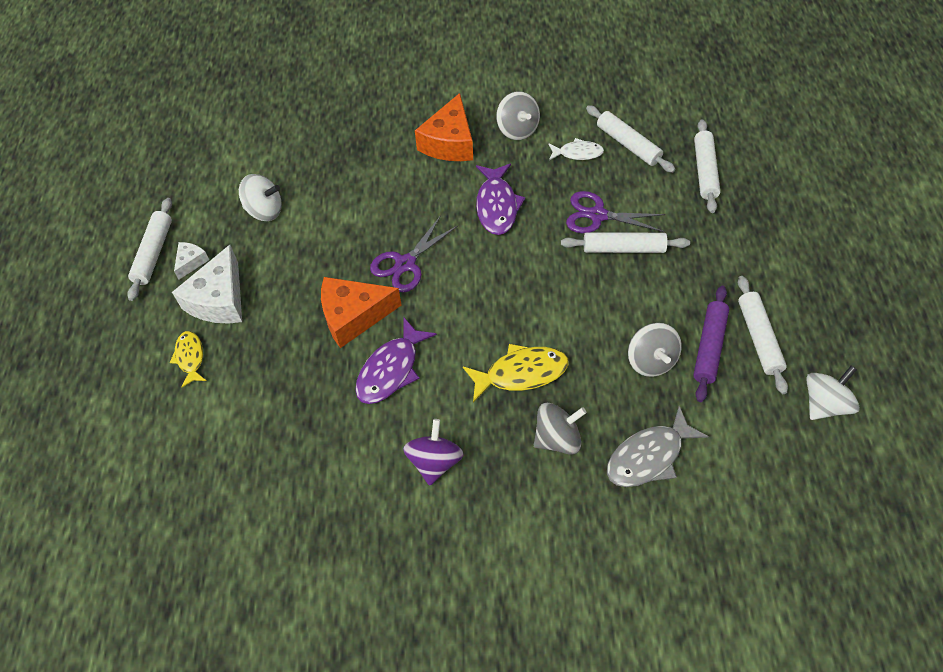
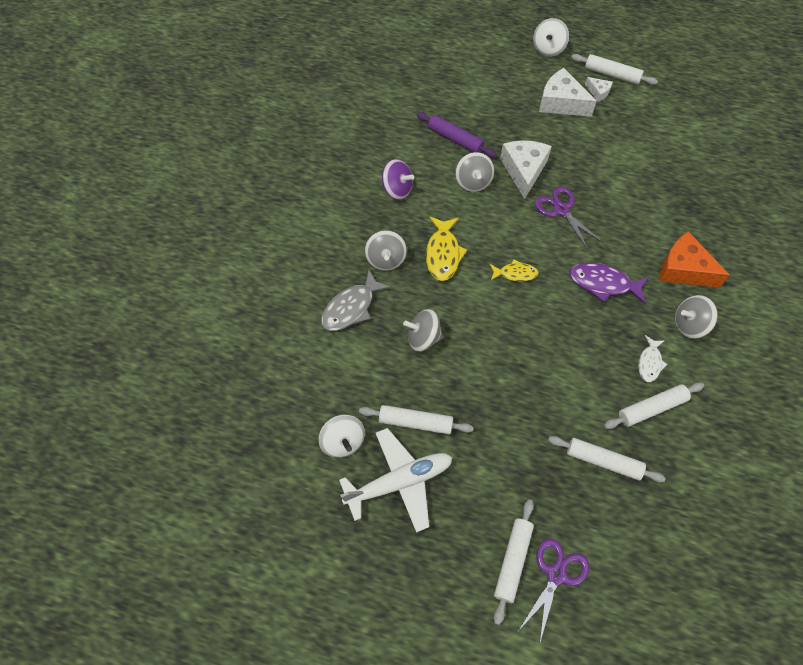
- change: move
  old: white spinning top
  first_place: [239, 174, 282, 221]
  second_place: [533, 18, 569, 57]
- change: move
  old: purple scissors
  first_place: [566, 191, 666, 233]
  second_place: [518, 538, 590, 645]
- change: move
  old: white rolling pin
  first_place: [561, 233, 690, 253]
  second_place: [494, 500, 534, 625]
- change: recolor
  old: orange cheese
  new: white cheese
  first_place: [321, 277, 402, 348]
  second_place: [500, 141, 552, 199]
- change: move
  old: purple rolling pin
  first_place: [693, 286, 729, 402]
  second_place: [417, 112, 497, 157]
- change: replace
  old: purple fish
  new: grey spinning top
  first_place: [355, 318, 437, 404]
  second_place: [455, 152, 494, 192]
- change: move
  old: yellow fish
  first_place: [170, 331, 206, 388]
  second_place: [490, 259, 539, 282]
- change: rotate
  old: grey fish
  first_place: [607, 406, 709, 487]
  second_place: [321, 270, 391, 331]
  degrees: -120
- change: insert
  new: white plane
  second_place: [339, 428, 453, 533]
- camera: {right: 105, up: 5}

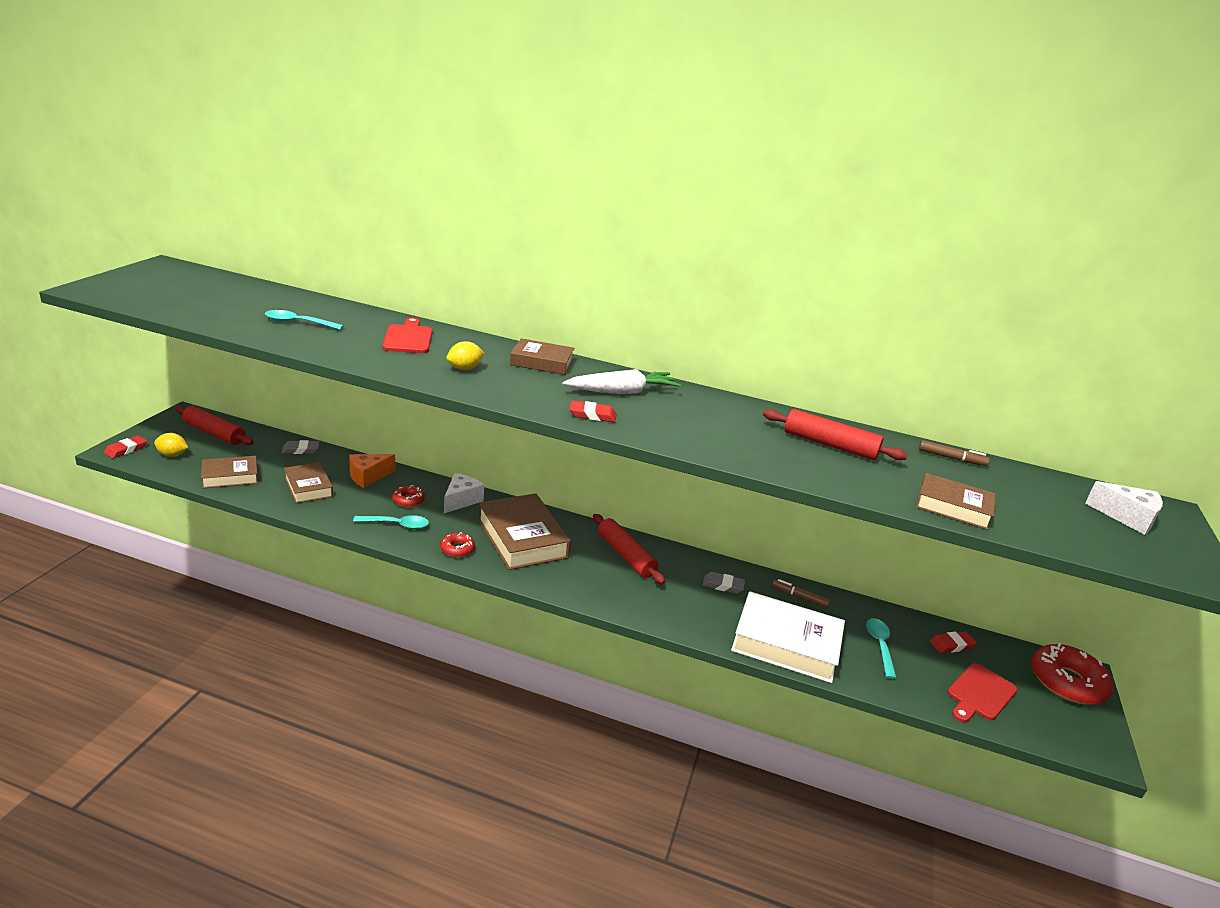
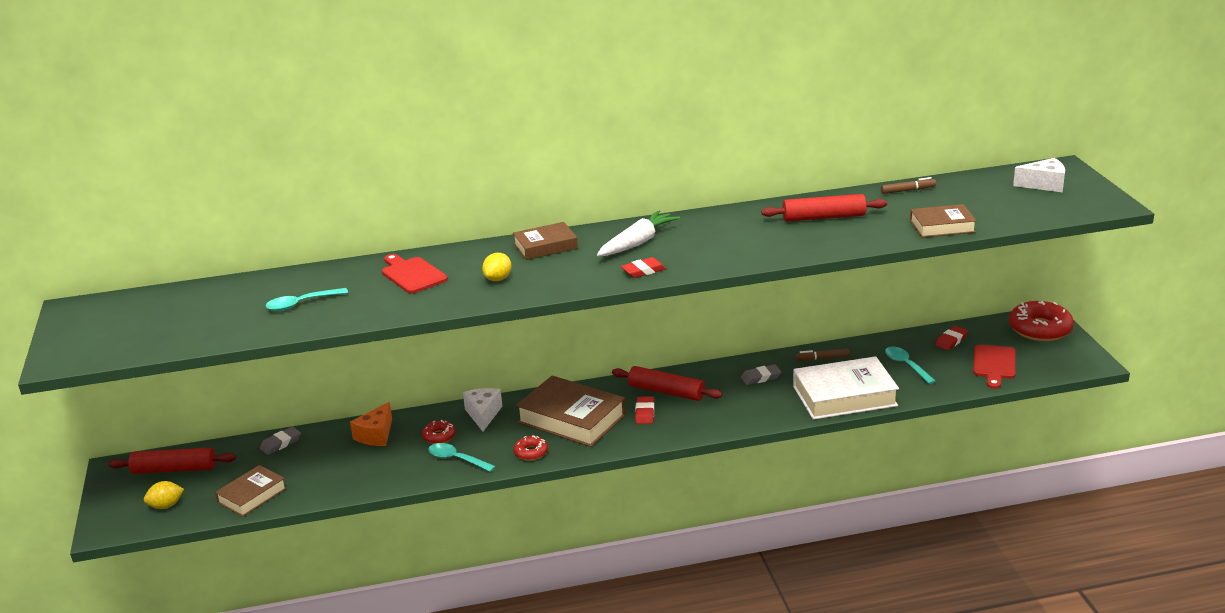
- change: move
  old: red eraser
  first_place: [104, 435, 147, 458]
  second_place: [635, 396, 654, 424]
- change: delete
  old: brown book
  first_place: [284, 462, 333, 503]
- change: rotate
  old: turquoise spoon
  first_place: [353, 515, 429, 529]
  second_place: [428, 443, 496, 472]
  degrees: -120
- camera: {right: -25, up: 0}

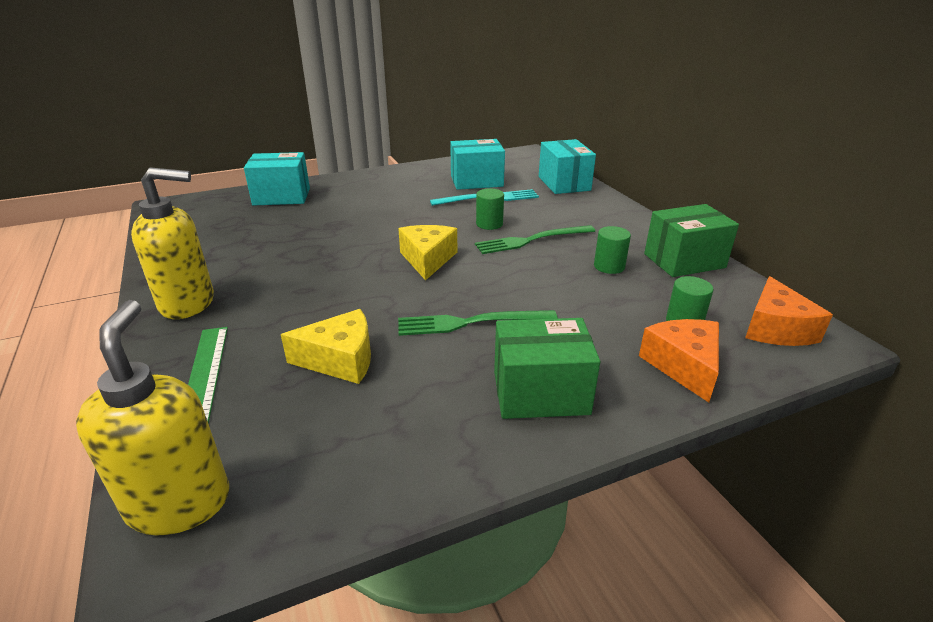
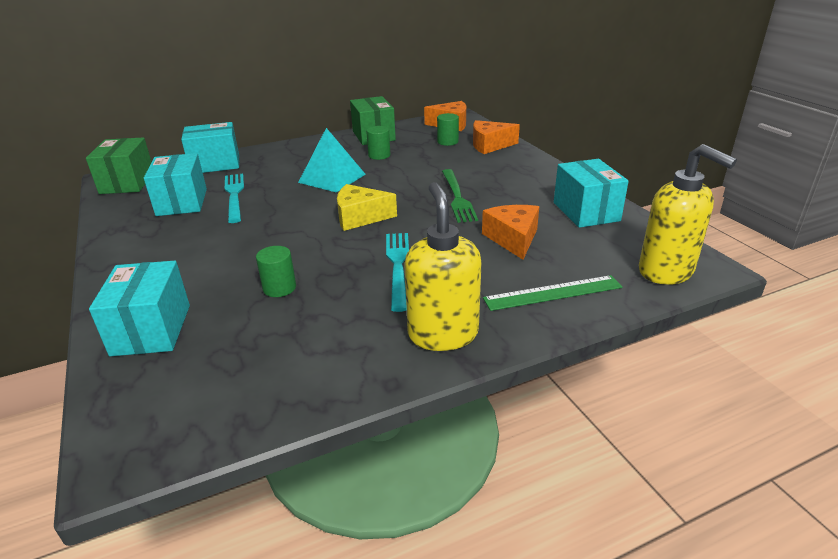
- change: move
  old: green cylinder
  first_place: [476, 188, 504, 230]
  second_place: [256, 246, 296, 297]
- change: replace
  old: green fork
  new: turquoise pyramid
  first_place: [475, 225, 595, 254]
  second_place: [298, 128, 366, 193]
- change: rotate
  old: yellow soap dispenser
  first_place: [76, 300, 229, 535]
  second_place: [639, 144, 737, 285]
  degrees: -120
- change: recolor
  old: yellow cheese
  new: orange cheese
  first_place: [281, 309, 371, 384]
  second_place: [482, 205, 539, 260]
- change: move
  old: green box
  first_place: [494, 318, 600, 419]
  second_place: [86, 137, 152, 194]
- change: insert
  new: turquoise box
  second_place: [554, 159, 629, 228]
- change: insert
  new: turquoise fork
  second_place: [386, 233, 409, 312]
- camera: {right: -90, up: 0}

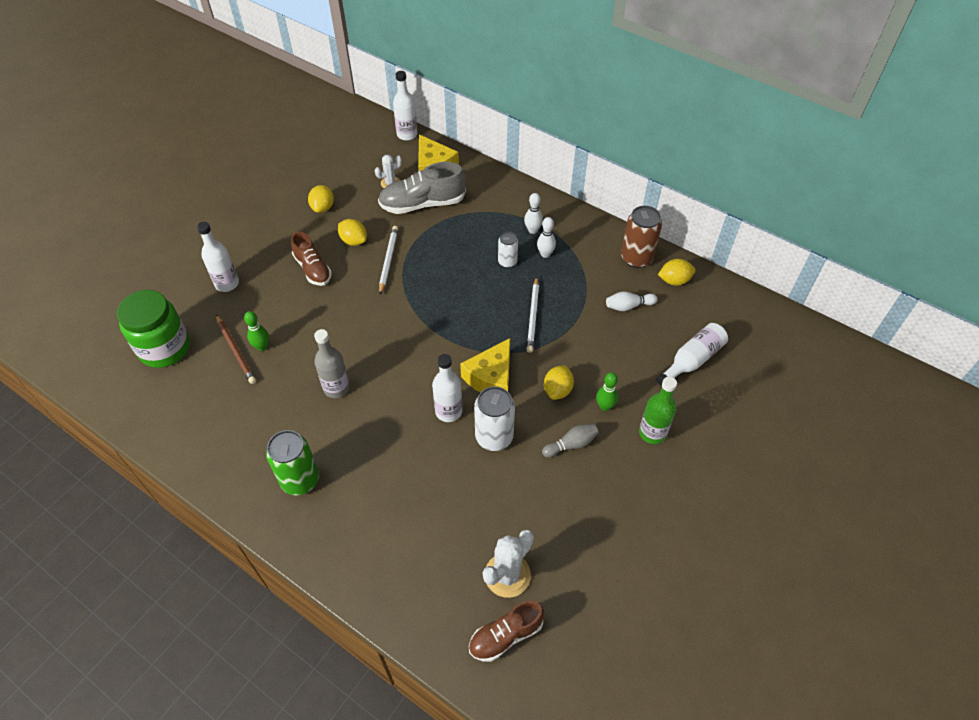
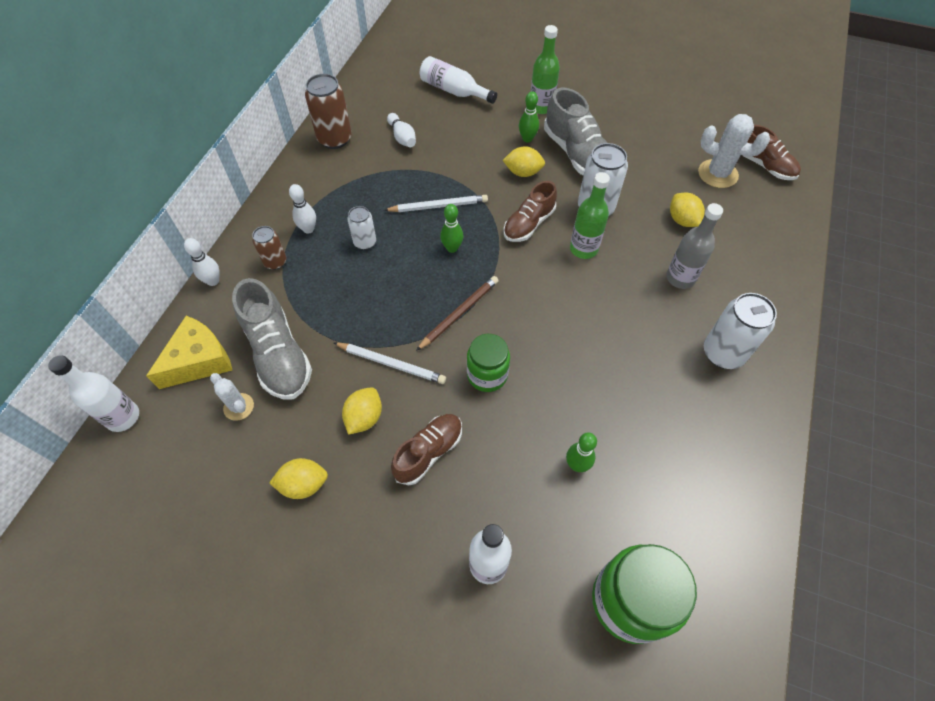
- change: move
  old: white bowling pin
  first_place: [537, 217, 556, 258]
  second_place: [184, 238, 220, 286]
- change: rotate
  old: white pencil
  first_place: [379, 226, 398, 295]
  second_place: [334, 342, 446, 384]
  degrees: -150
- change: move
  old: yellow lemon
  first_place: [658, 259, 695, 286]
  second_place: [670, 193, 705, 227]
- change: move
  old: brown pencil
  first_place: [216, 315, 256, 384]
  second_place: [416, 276, 499, 351]
- change: move
  old: grey bottle
  first_place: [314, 329, 350, 398]
  second_place: [666, 203, 723, 289]
- change: replace
  old: yellow cheese
  new: brown shoe
  first_place: [460, 338, 510, 393]
  second_place: [504, 181, 557, 242]
- change: recolor
  old: white bottle
  new: green bottle
  first_place: [432, 354, 462, 422]
  second_place: [570, 172, 610, 259]
- change: replace
  old: grey bowling pin
  new: grey shoe
  first_place: [542, 424, 599, 457]
  second_place: [544, 87, 607, 175]
- change: recolor
  old: green can
  new: white can
  first_place: [266, 430, 319, 495]
  second_place: [704, 293, 777, 369]
- change: insert
  new: green bowling pin
  second_place: [440, 204, 464, 253]
- change: insert
  new: brown can
  second_place: [252, 226, 286, 270]
- change: insert
  new: green jar
  second_place: [467, 334, 510, 392]
- camera: {right: -105, up: 5}

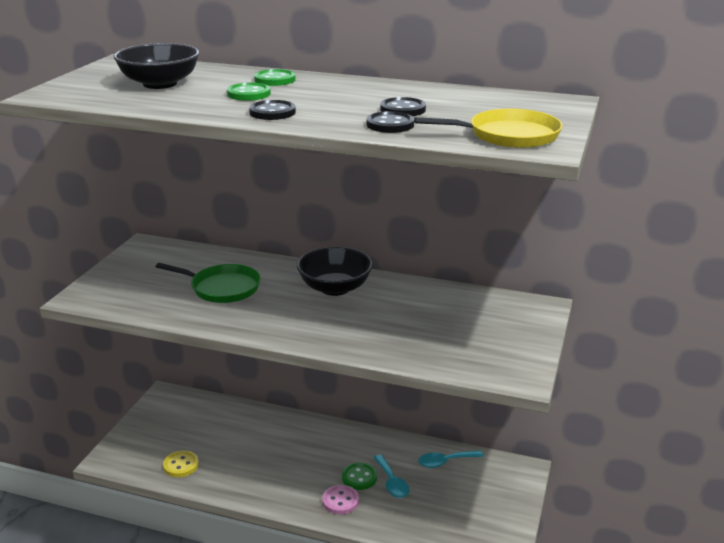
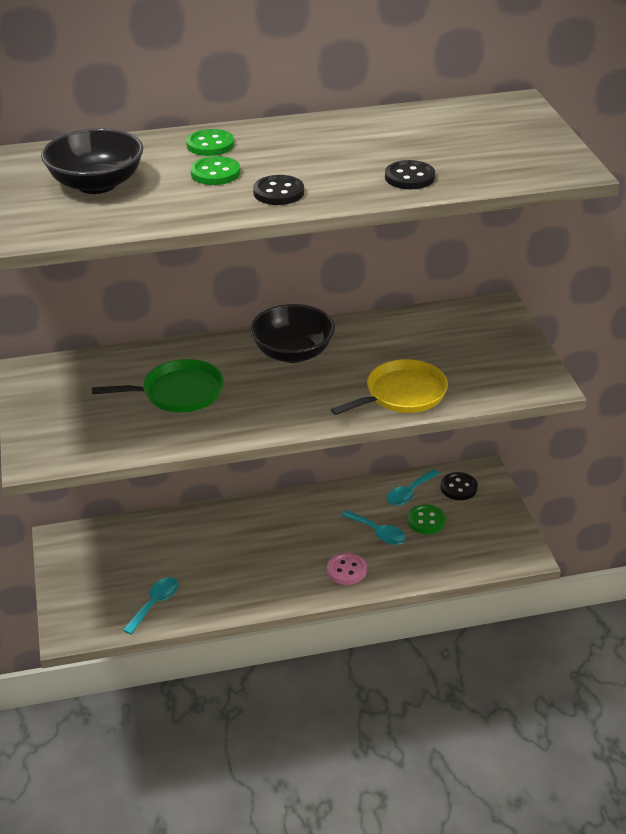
- change: move
  old: black button
  first_place: [380, 97, 426, 116]
  second_place: [440, 472, 478, 500]
- change: move
  old: yellow pan
  first_place: [414, 109, 563, 148]
  second_place: [331, 359, 448, 415]
- change: replace
  old: yellow button
  new: turquoise spoon
  first_place: [163, 450, 199, 477]
  second_place: [123, 577, 178, 635]
- change: move
  old: green button
  first_place: [342, 462, 377, 490]
  second_place: [407, 504, 446, 534]
- camera: {right: -30, up: 10}

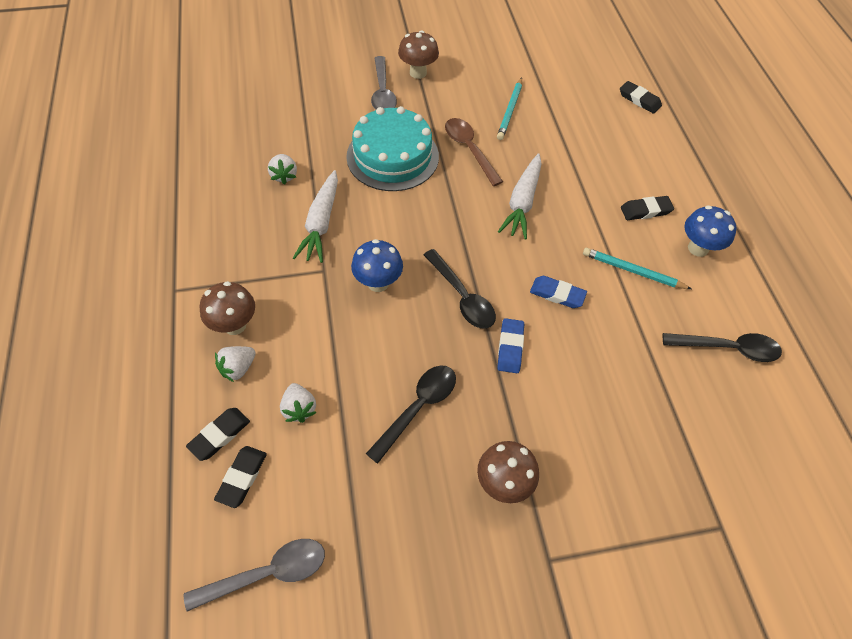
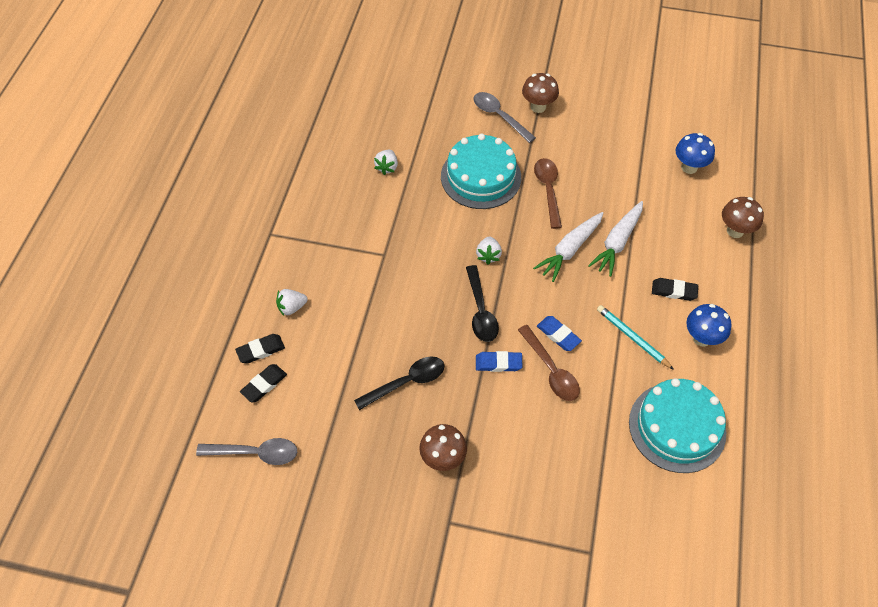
- change: rotate
  old: grey spoon
  first_place: [371, 56, 397, 110]
  second_place: [473, 92, 536, 143]
  degrees: 120
- change: delete
  old: turquoise pencil
  first_place: [497, 77, 522, 140]
- change: delete
  old: black eraser
  first_place: [620, 81, 662, 114]
- change: move
  old: white carrot
  first_place: [293, 170, 338, 263]
  second_place: [588, 201, 643, 277]
- change: move
  old: blue mushroom
  first_place: [351, 239, 403, 292]
  second_place: [676, 133, 715, 174]
- change: move
  old: brown mushroom
  first_place: [200, 281, 255, 335]
  second_place: [722, 197, 764, 238]
- change: rotate
  old: blue eraser
  first_place: [497, 318, 524, 373]
  second_place: [476, 351, 522, 372]
  degrees: 60
- change: replace
  old: black spoon
  new: turquoise cake
  first_place: [663, 333, 782, 362]
  second_place: [629, 378, 726, 473]
- change: move
  old: white strawberry
  first_place: [280, 383, 317, 423]
  second_place: [476, 236, 502, 264]
- change: insert
  new: brown spoon
  second_place: [518, 325, 580, 401]
- camera: {right: 25, up: 0}

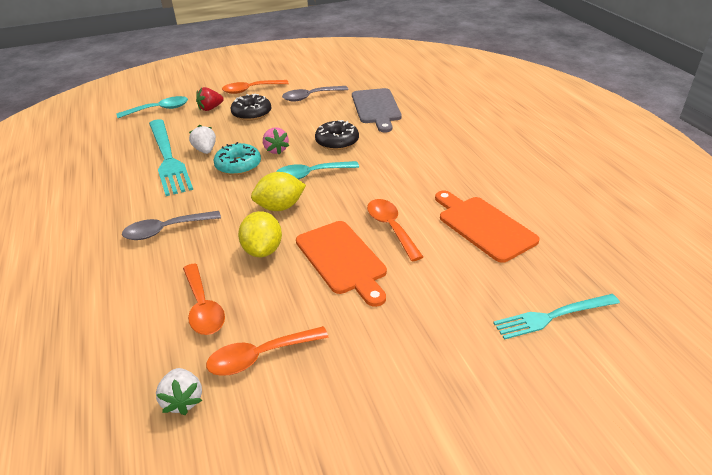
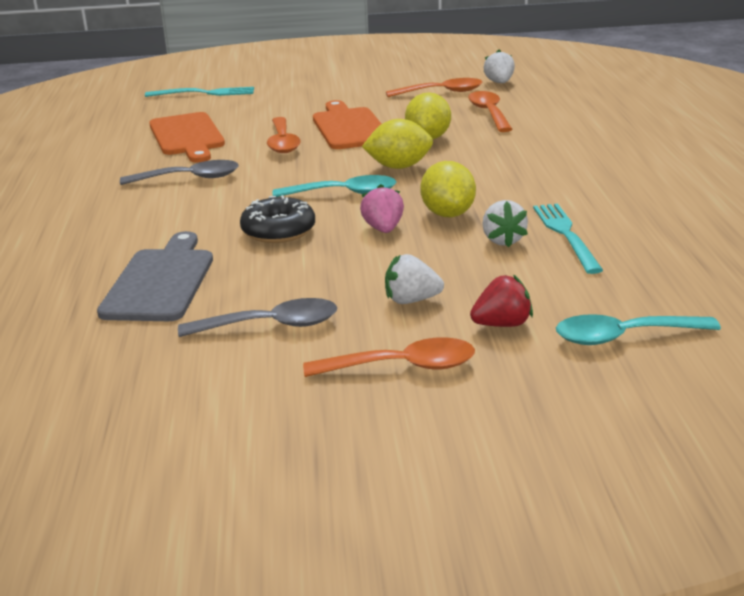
- change: replace
  old: black donut
  new: white strawberry
  first_place: [231, 94, 271, 121]
  second_place: [385, 254, 444, 304]
- change: resize
  old: turquoise fork
  first_place: [149, 119, 193, 196]
  second_place: [533, 204, 603, 274]
  factor: 0.62
- change: replace
  old: turquoise donut
  new: yellow lemon
  first_place: [214, 142, 261, 175]
  second_place: [420, 161, 476, 217]
- change: move
  old: grey spoon
  first_place: [122, 211, 221, 240]
  second_place: [120, 160, 239, 185]
- camera: {right: -165, up: -10}

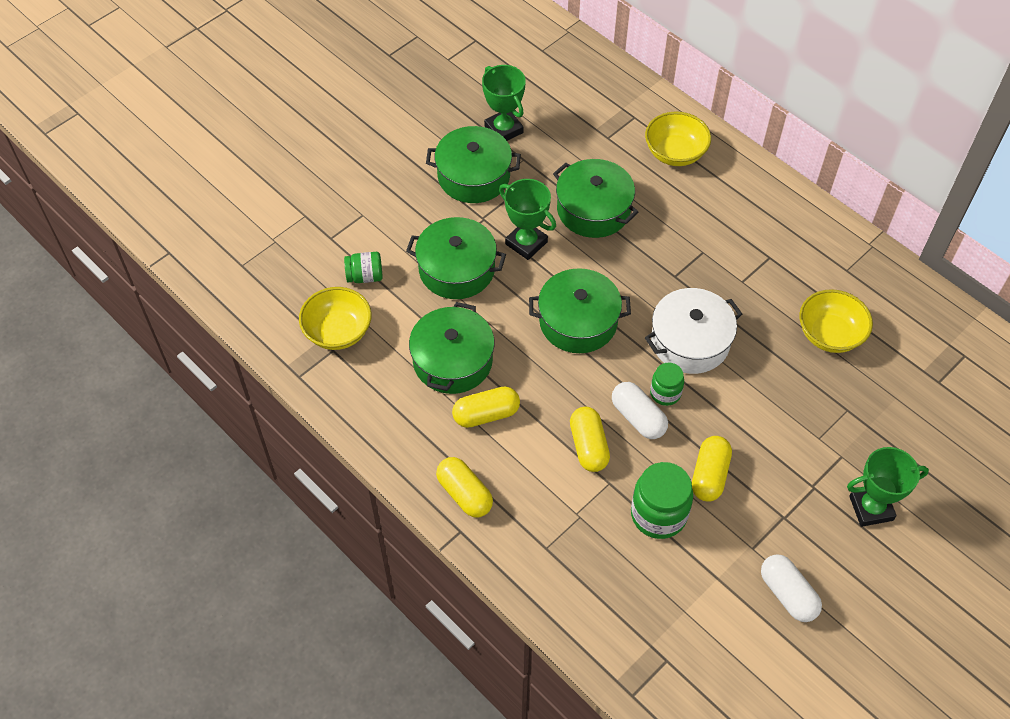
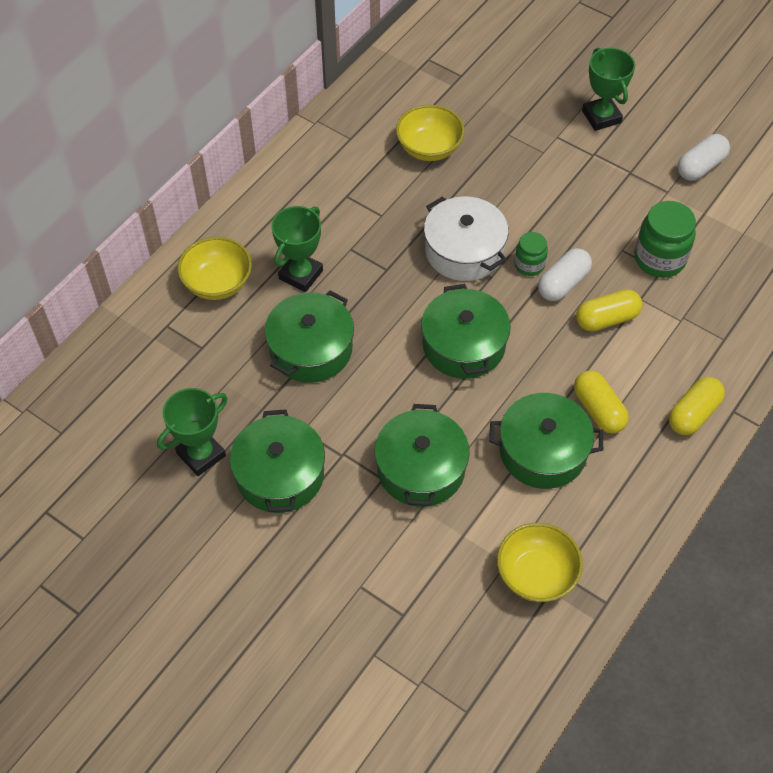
- change: move
  old: green trophy
  first_place: [499, 179, 556, 260]
  second_place: [271, 206, 323, 292]
- change: delete
  old: green jar
  first_place: [344, 252, 383, 283]
- change: delete
  old: yellow capsule
  first_place: [692, 436, 732, 502]
- camera: {right: -100, up: 0}

